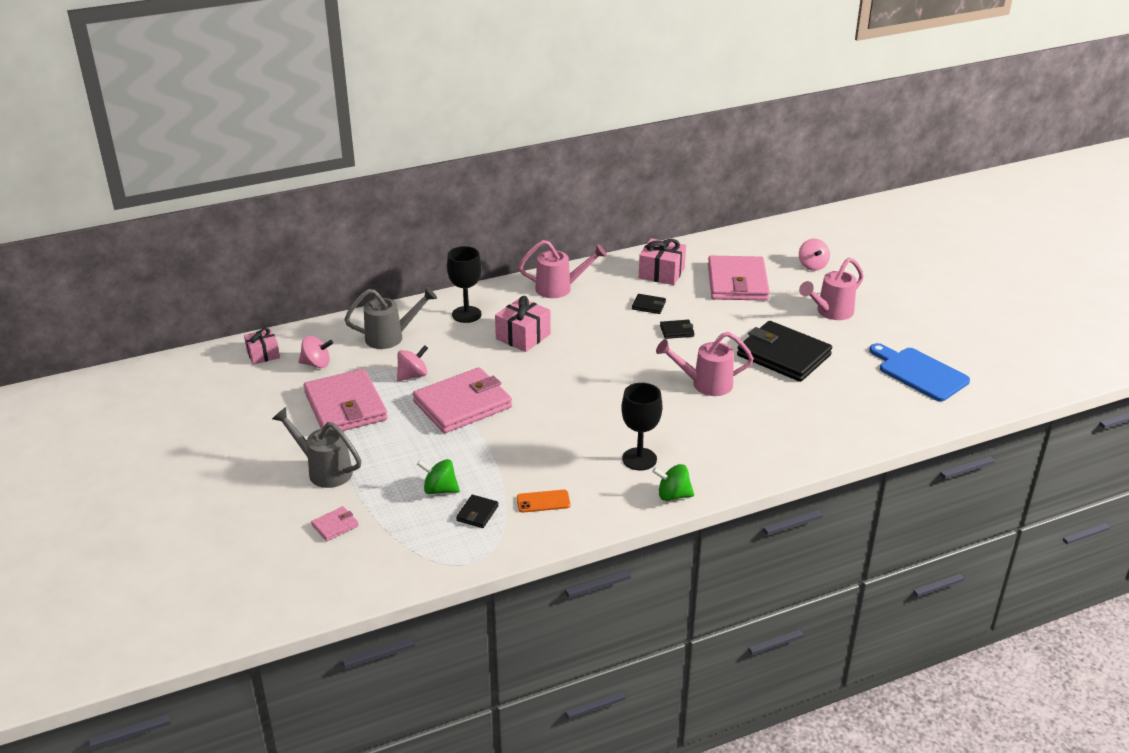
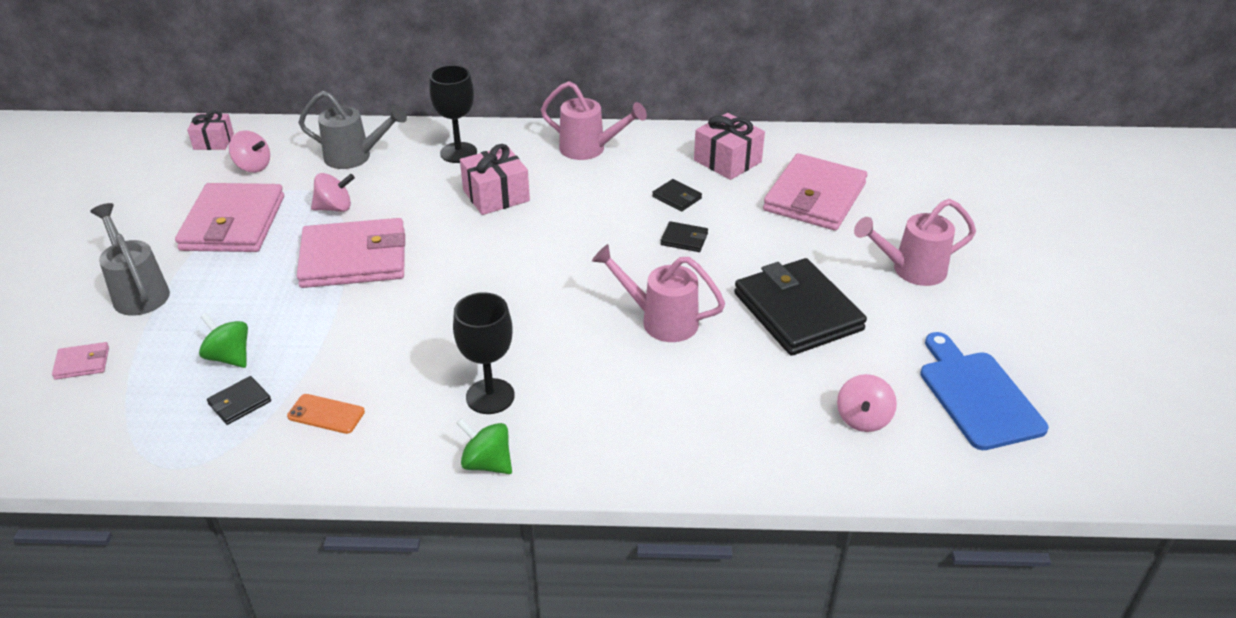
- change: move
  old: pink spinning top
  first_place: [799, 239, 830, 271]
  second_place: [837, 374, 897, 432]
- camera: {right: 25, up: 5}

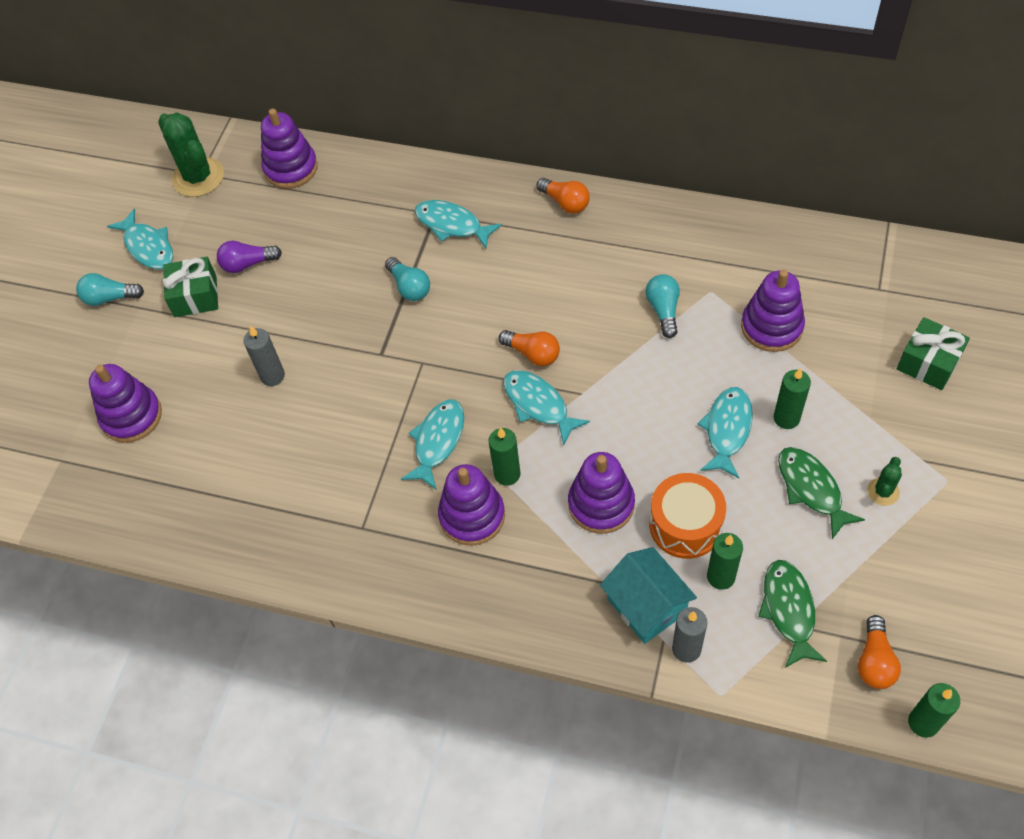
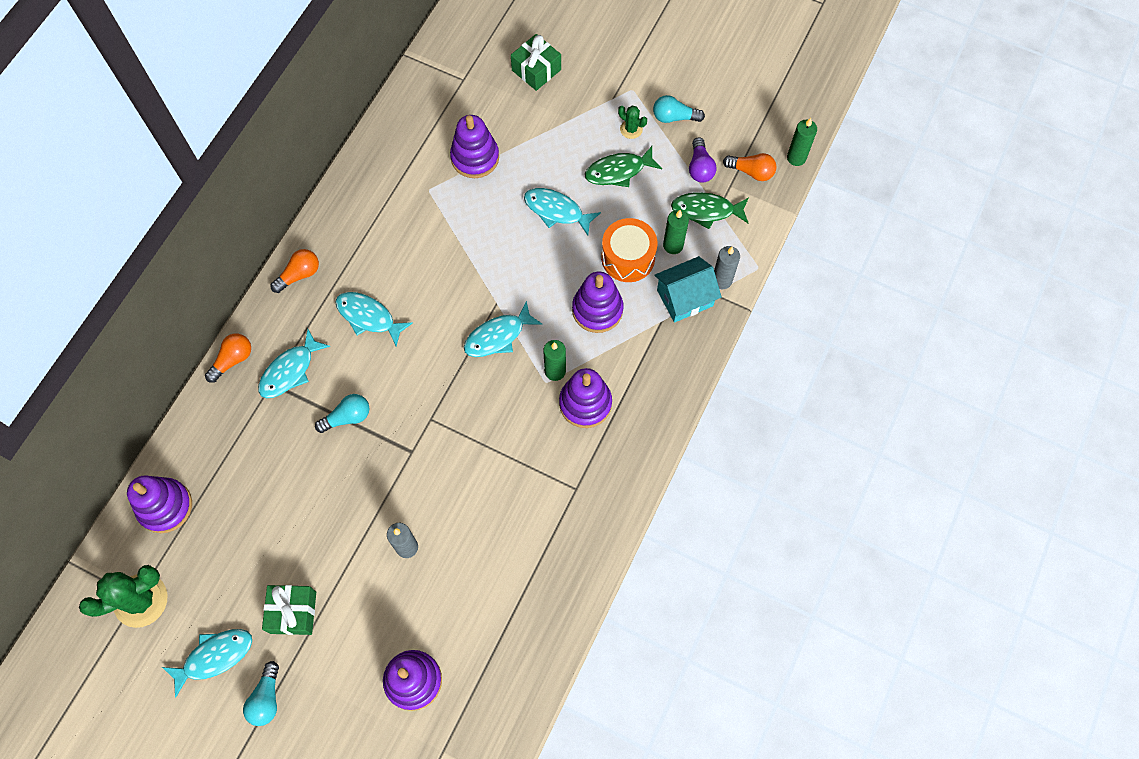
- change: move
  old: purple light bulb
  first_place: [217, 241, 282, 273]
  second_place: [689, 137, 717, 183]
- change: move
  old: turquoise light bulb
  first_place: [646, 274, 680, 338]
  second_place: [653, 95, 705, 123]
- change: move
  old: orange light bulb
  first_place: [499, 330, 560, 366]
  second_place: [205, 334, 251, 383]
- change: delete
  old: green candle
  first_place: [774, 368, 811, 429]
- change: move
  old: turquoise fish
  first_place: [401, 399, 464, 490]
  second_place: [335, 292, 413, 347]
- camera: {right: -85, up: 10}

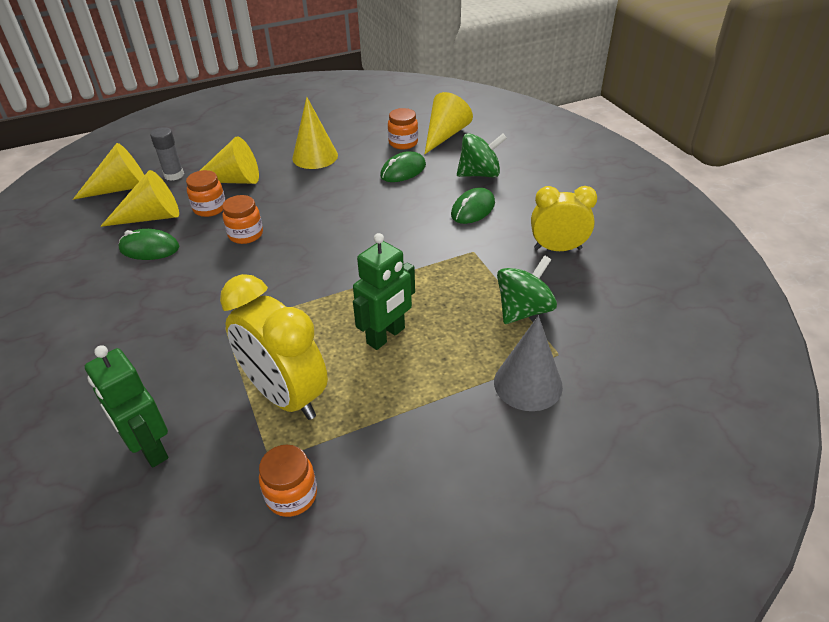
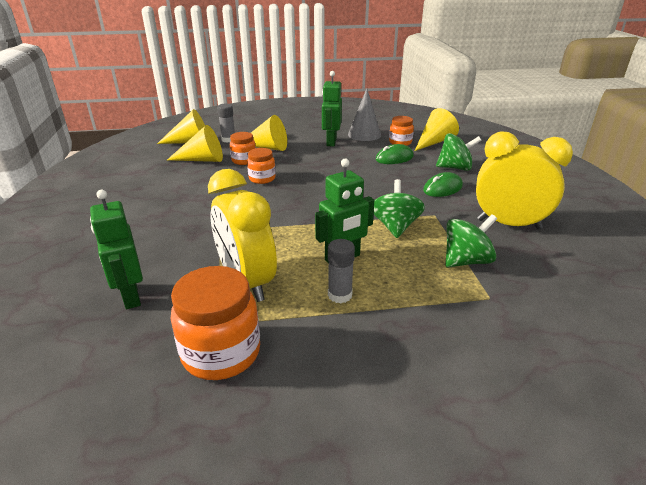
- change: replace
  old: yellow cone
  new: green robot
  first_place: [292, 97, 338, 169]
  second_place: [322, 71, 342, 147]
- change: resize
  old: yellow clock
  first_place: [531, 186, 597, 251]
  second_place: [476, 132, 573, 230]
  factor: 1.5
- change: delete
  old: green mouse
  first_place: [118, 229, 179, 260]
- change: move
  old: grey cone
  first_place: [494, 315, 563, 411]
  second_place: [348, 88, 381, 141]
- change: resize
  old: orange jar
  first_place: [259, 445, 317, 517]
  second_place: [171, 266, 260, 380]
  factor: 1.73
- change: insert
  new: green spinning top
  second_place: [374, 179, 425, 238]
- change: insert
  new: grey glue stick
  second_place: [328, 239, 355, 303]
- camera: {right: 15, up: -10}

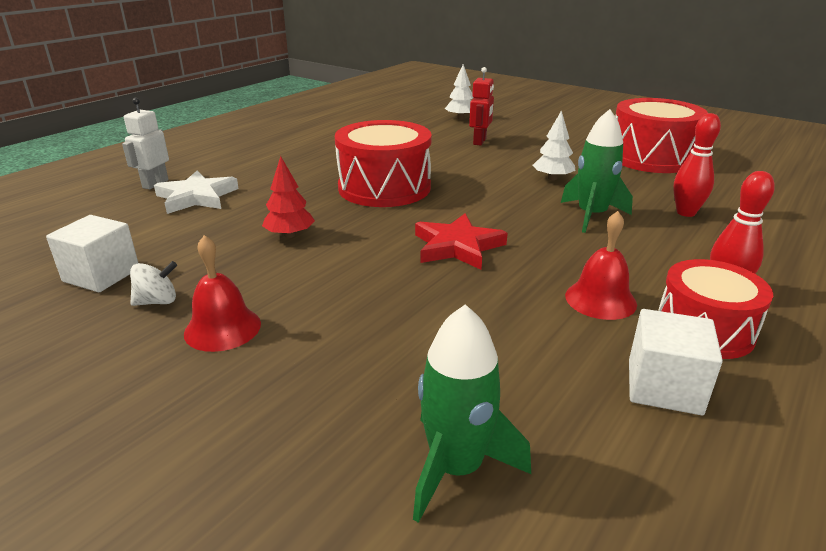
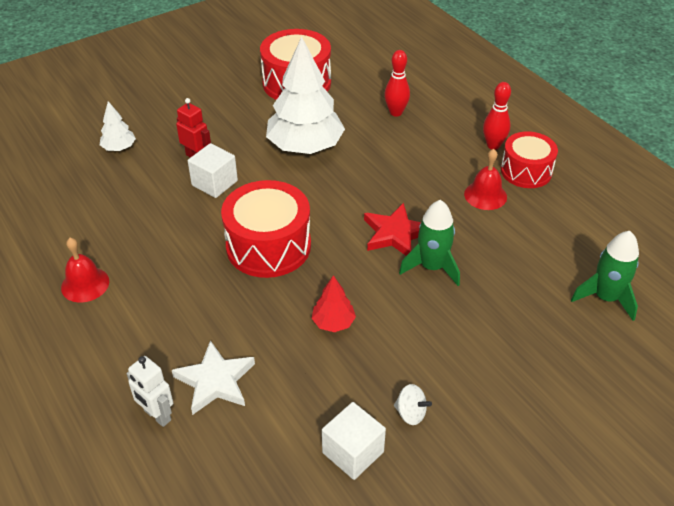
- change: move
  old: green rocket
  first_place: [561, 109, 633, 233]
  second_place: [399, 200, 460, 286]
- change: resize
  old: white tree
  first_place: [533, 110, 575, 180]
  second_place: [266, 37, 345, 154]
  factor: 2.19
- change: move
  old: red bell
  first_place: [184, 235, 261, 352]
  second_place: [61, 238, 109, 303]
- change: rotate
  old: white spinning top
  first_place: [130, 261, 177, 306]
  second_place: [394, 384, 432, 425]
  degrees: 120
- change: move
  old: white cube
  first_place: [629, 309, 723, 415]
  second_place: [188, 143, 238, 198]
- camera: {right: -70, up: 15}

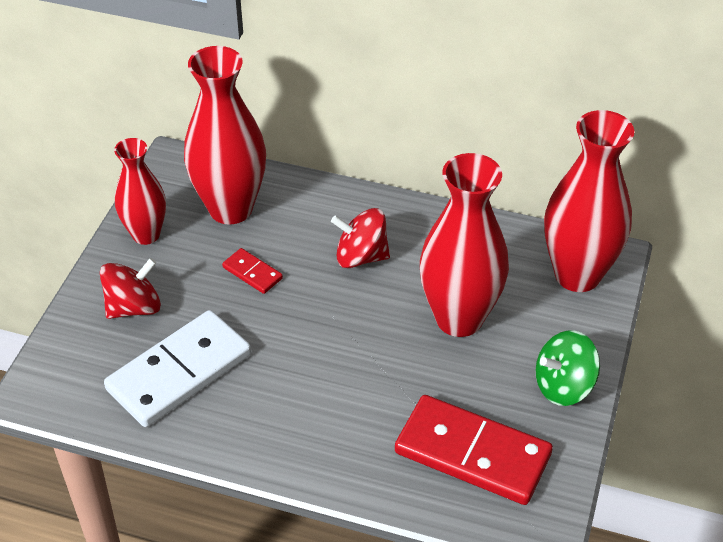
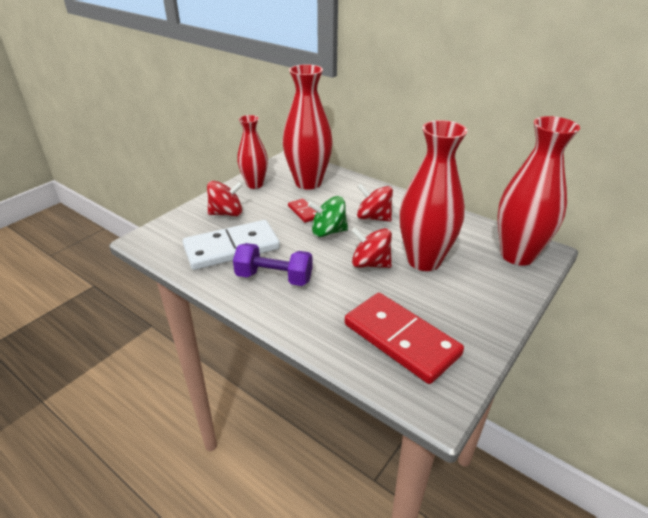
- change: move
  old: green spinning top
  first_place: [536, 330, 600, 406]
  second_place: [308, 196, 348, 237]
- change: insert
  new: red spinning top
  second_place: [351, 227, 392, 268]
- change: insert
  new: purple dumbbell
  second_place: [233, 243, 313, 286]
- camera: {right: 20, up: -10}

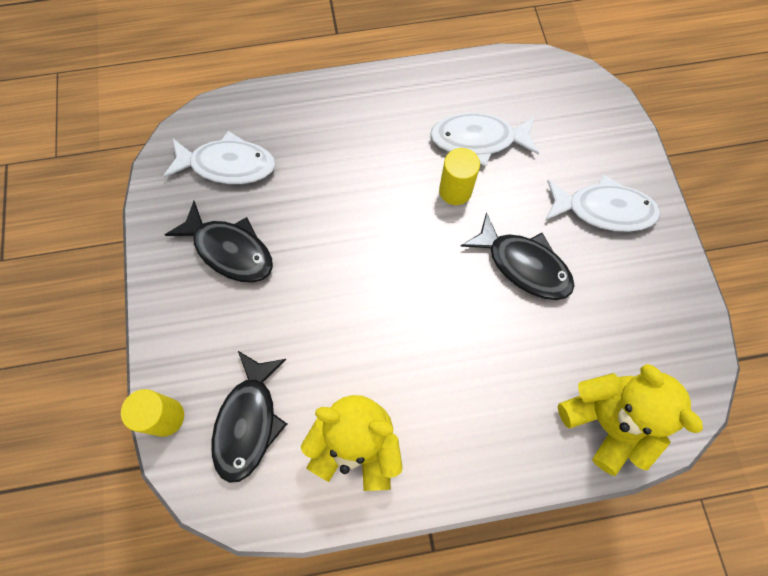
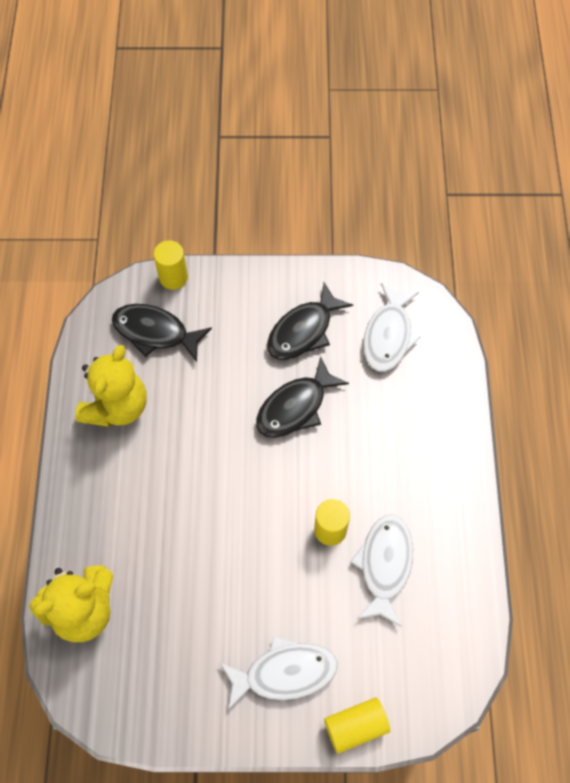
- change: rotate
  old: white fish
  first_place: [545, 175, 660, 232]
  second_place: [220, 636, 337, 710]
  degrees: -120
- change: move
  old: black fish
  first_place: [460, 212, 575, 300]
  second_place: [256, 356, 349, 438]
- change: insert
  new: yellow cylinder
  second_place: [324, 697, 390, 754]
- camera: {right: 100, up: -5}

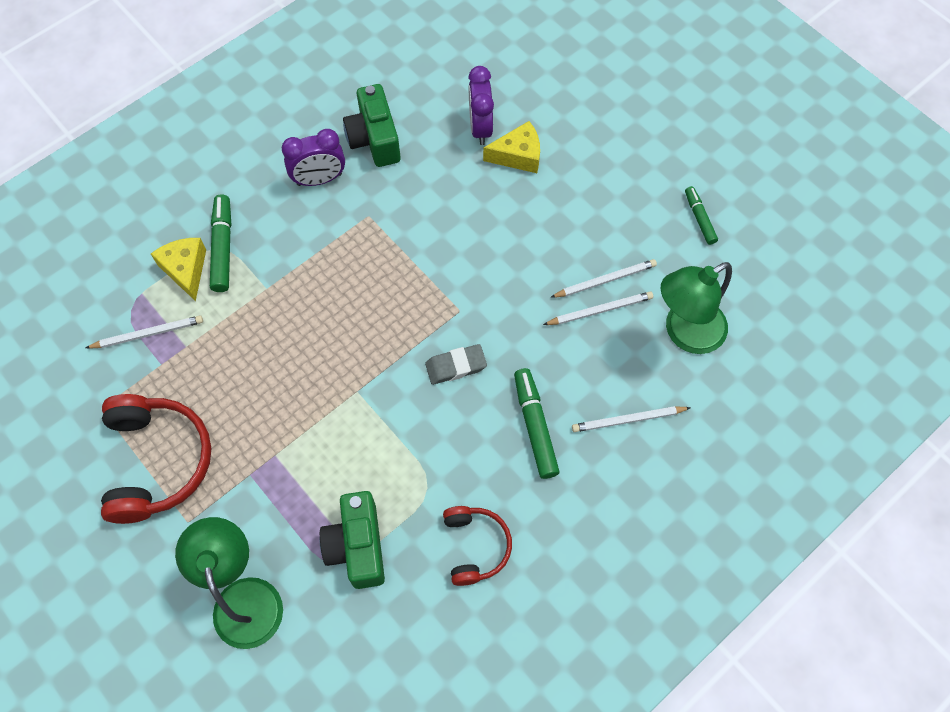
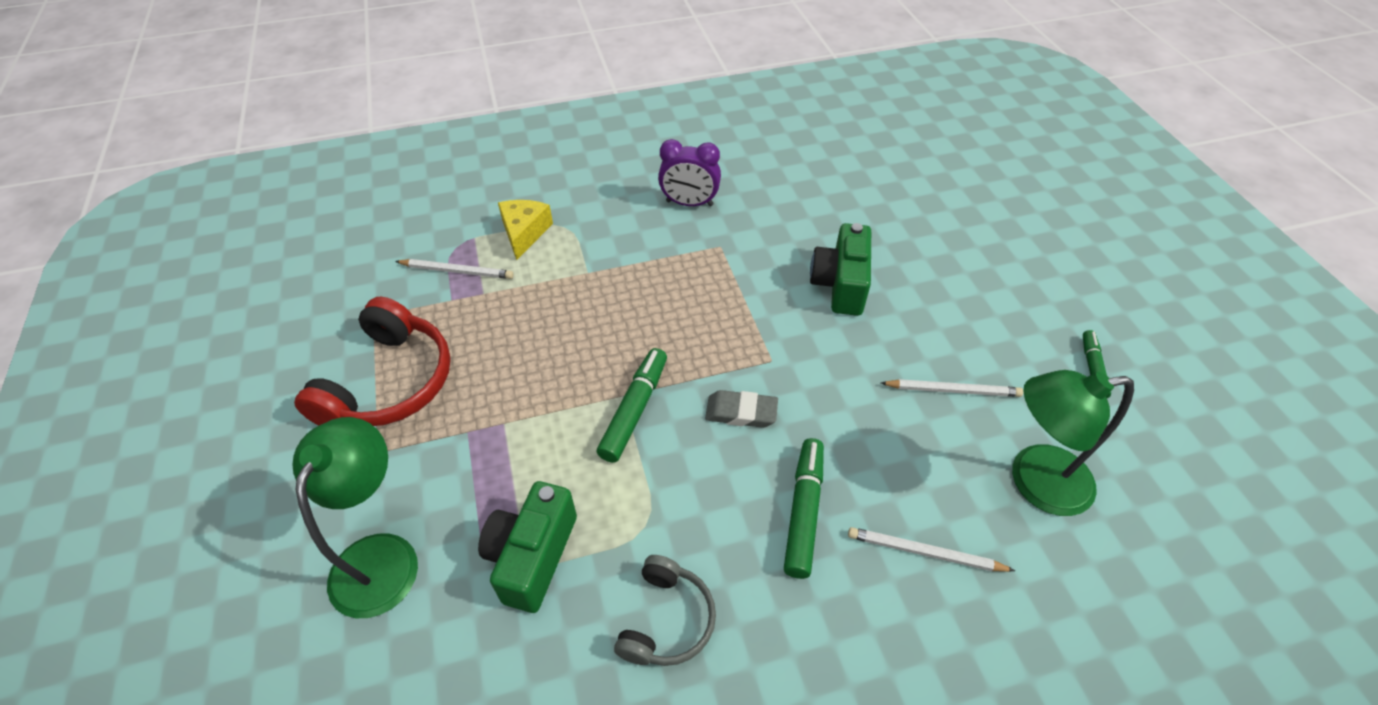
- change: delete
  old: purple clock
  first_place: [468, 66, 494, 145]
- change: move
  old: green camera
  first_place: [343, 84, 401, 167]
  second_place: [810, 223, 871, 316]
- change: delete
  old: yellow cheese
  first_place: [483, 121, 540, 173]
- change: move
  old: green marker
  first_place: [210, 194, 232, 292]
  second_place: [597, 348, 667, 463]
- change: delete
  old: white pencil
  first_place: [543, 291, 653, 325]
- change: recolor
  old: red headphones
  new: grey headphones
  first_place: [443, 506, 512, 586]
  second_place: [614, 555, 716, 666]
- camera: {right: 25, up: -15}

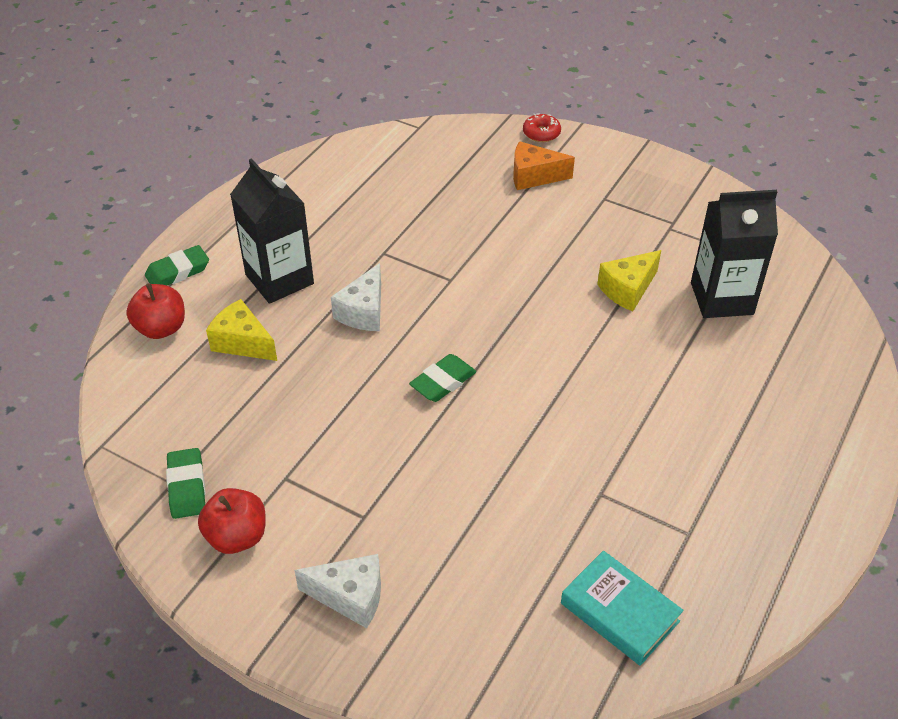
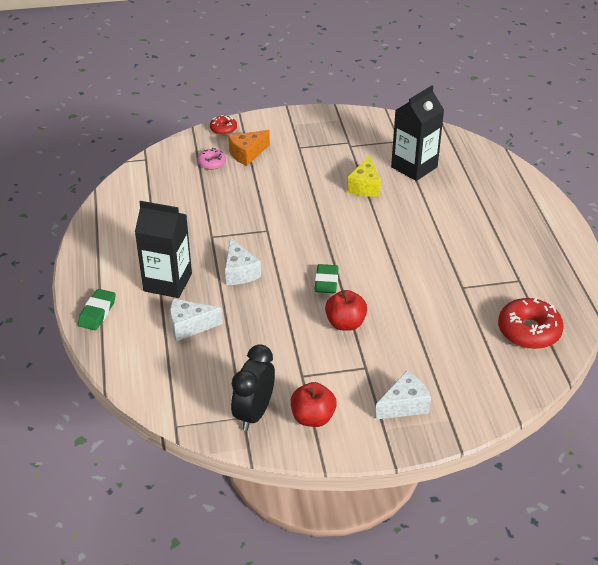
- change: move
  old: red apple
  first_place: [126, 283, 185, 339]
  second_place: [325, 290, 367, 331]
- change: recolor
  old: yellow cheese
  new: white cheese
  first_place: [206, 299, 277, 361]
  second_place: [170, 299, 223, 341]
- change: replace
  old: green eraser
  new: black clock
  first_place: [166, 448, 205, 519]
  second_place: [231, 344, 275, 431]
- change: replace
  old: turquoise book
  new: red donut
  first_place: [561, 551, 684, 666]
  second_place: [498, 297, 564, 349]
- change: insert
  new: pink donut
  second_place: [197, 148, 226, 170]
- camera: {right: -40, up: -5}

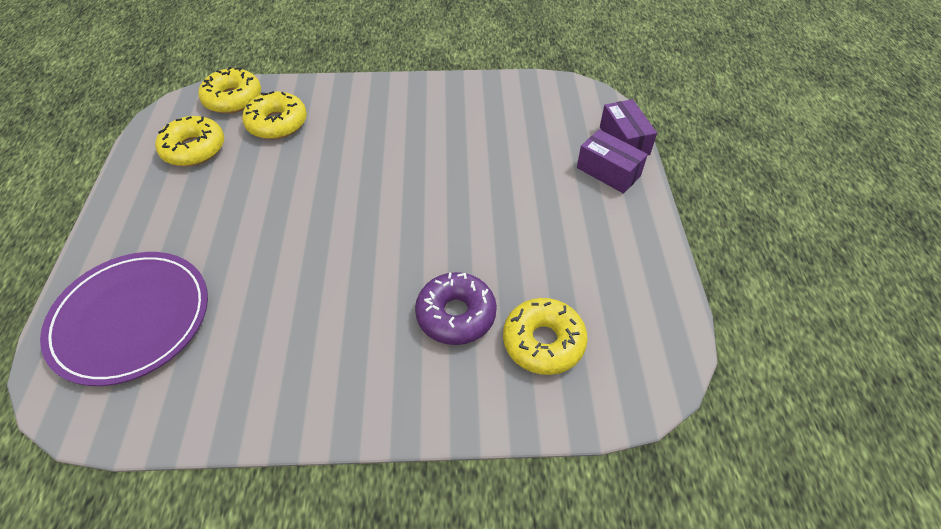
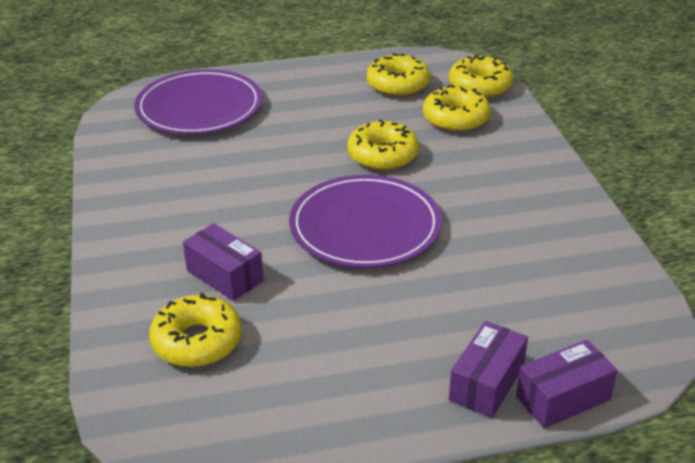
- change: replace
  old: purple donut
  new: purple box
  first_place: [415, 272, 497, 345]
  second_place: [183, 223, 264, 301]
- change: insert
  new: yellow donut
  second_place: [347, 120, 419, 171]
- change: insert
  new: purple plate
  second_place: [289, 175, 442, 268]
- camera: {right: 80, up: -15}

